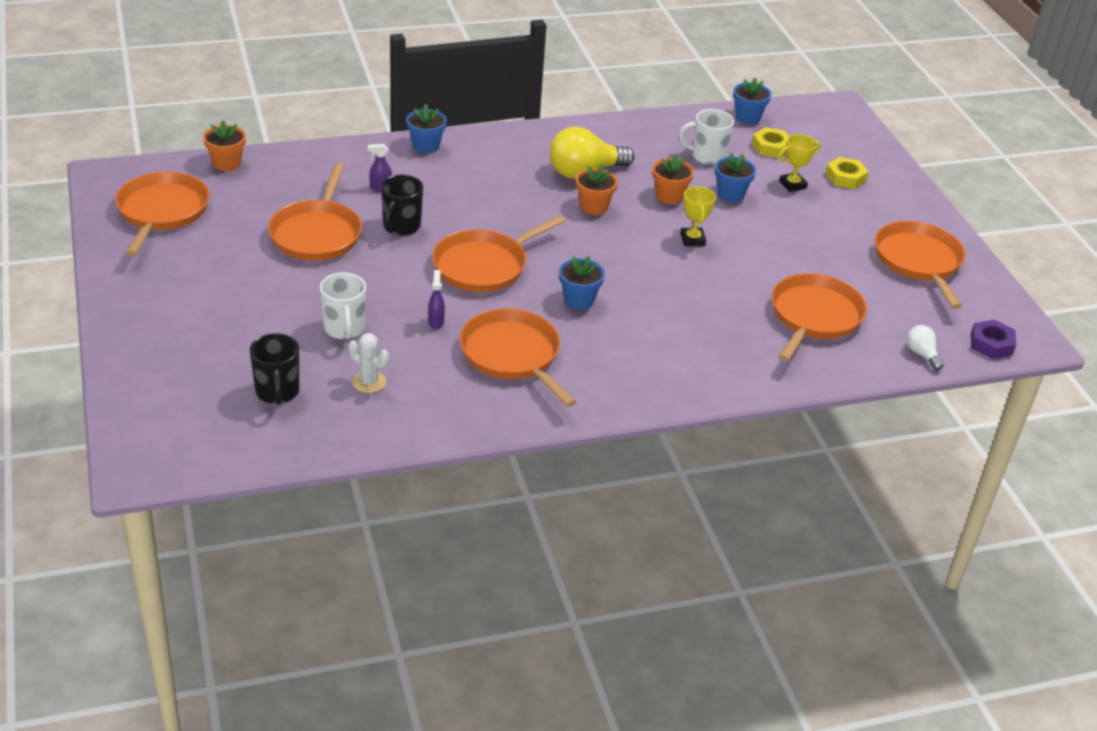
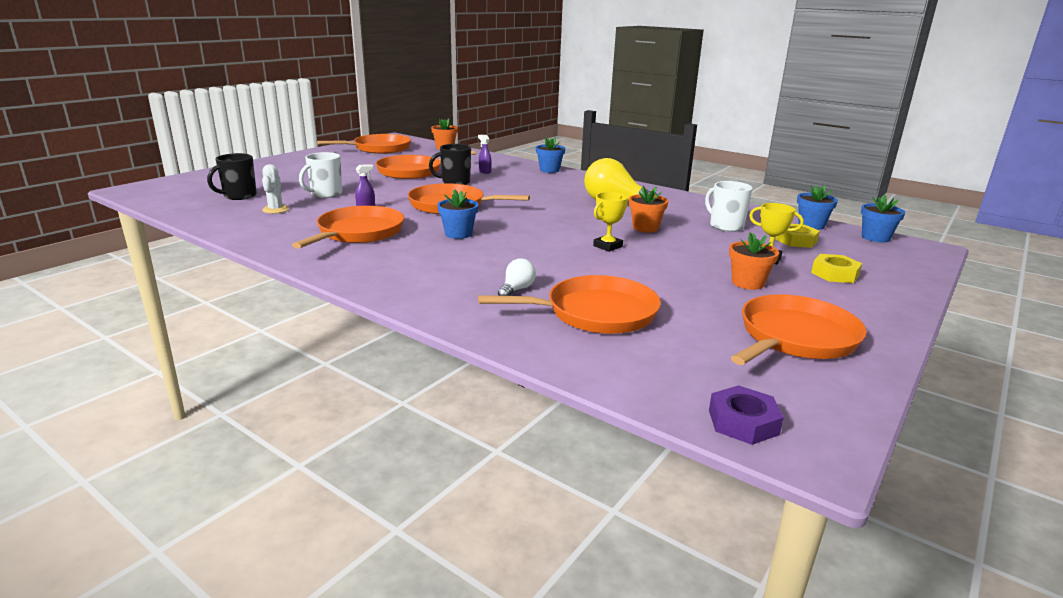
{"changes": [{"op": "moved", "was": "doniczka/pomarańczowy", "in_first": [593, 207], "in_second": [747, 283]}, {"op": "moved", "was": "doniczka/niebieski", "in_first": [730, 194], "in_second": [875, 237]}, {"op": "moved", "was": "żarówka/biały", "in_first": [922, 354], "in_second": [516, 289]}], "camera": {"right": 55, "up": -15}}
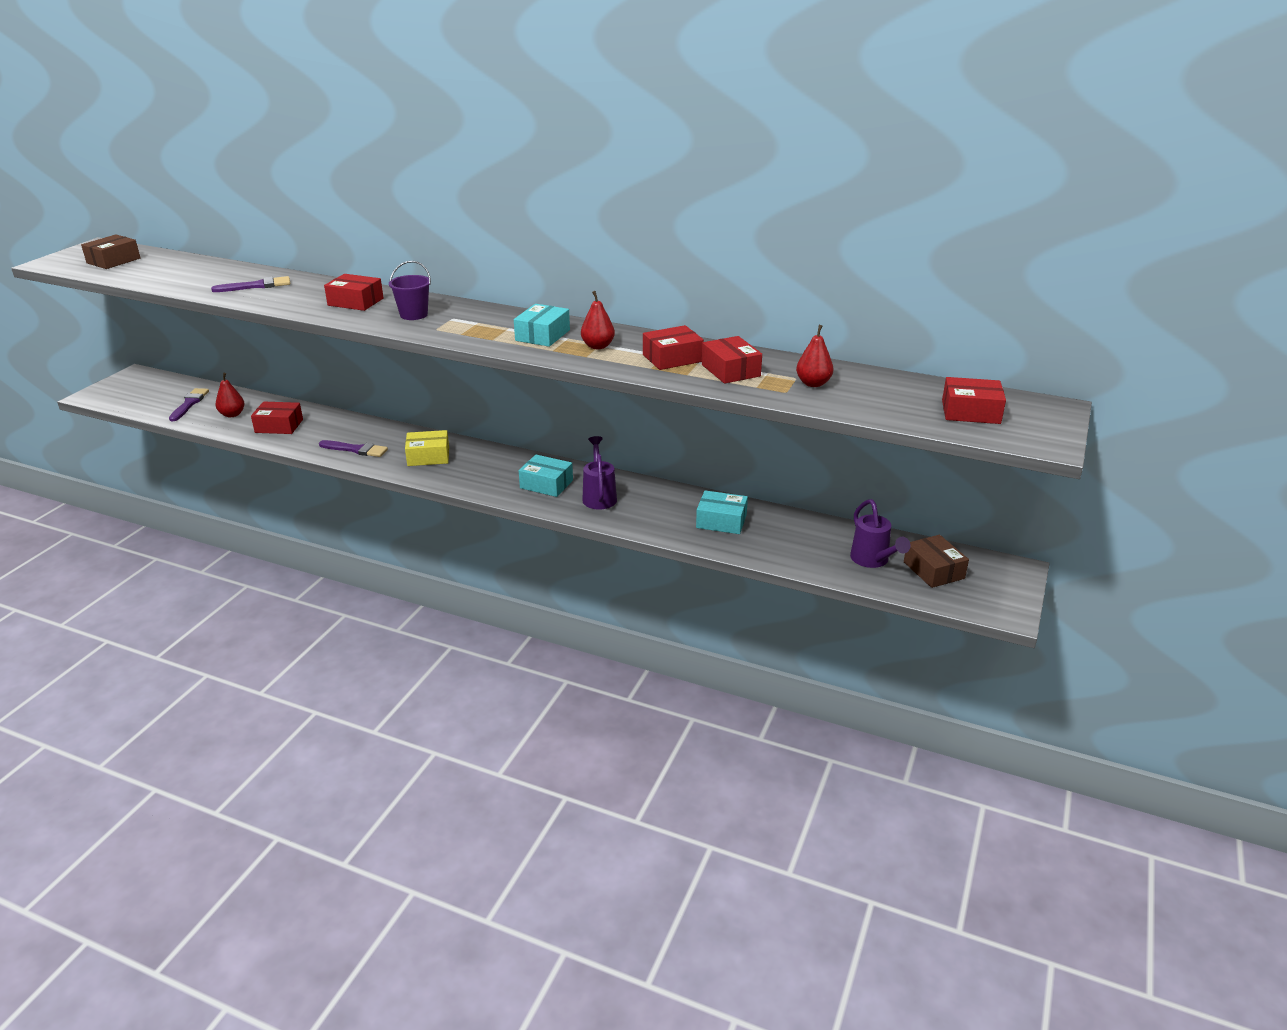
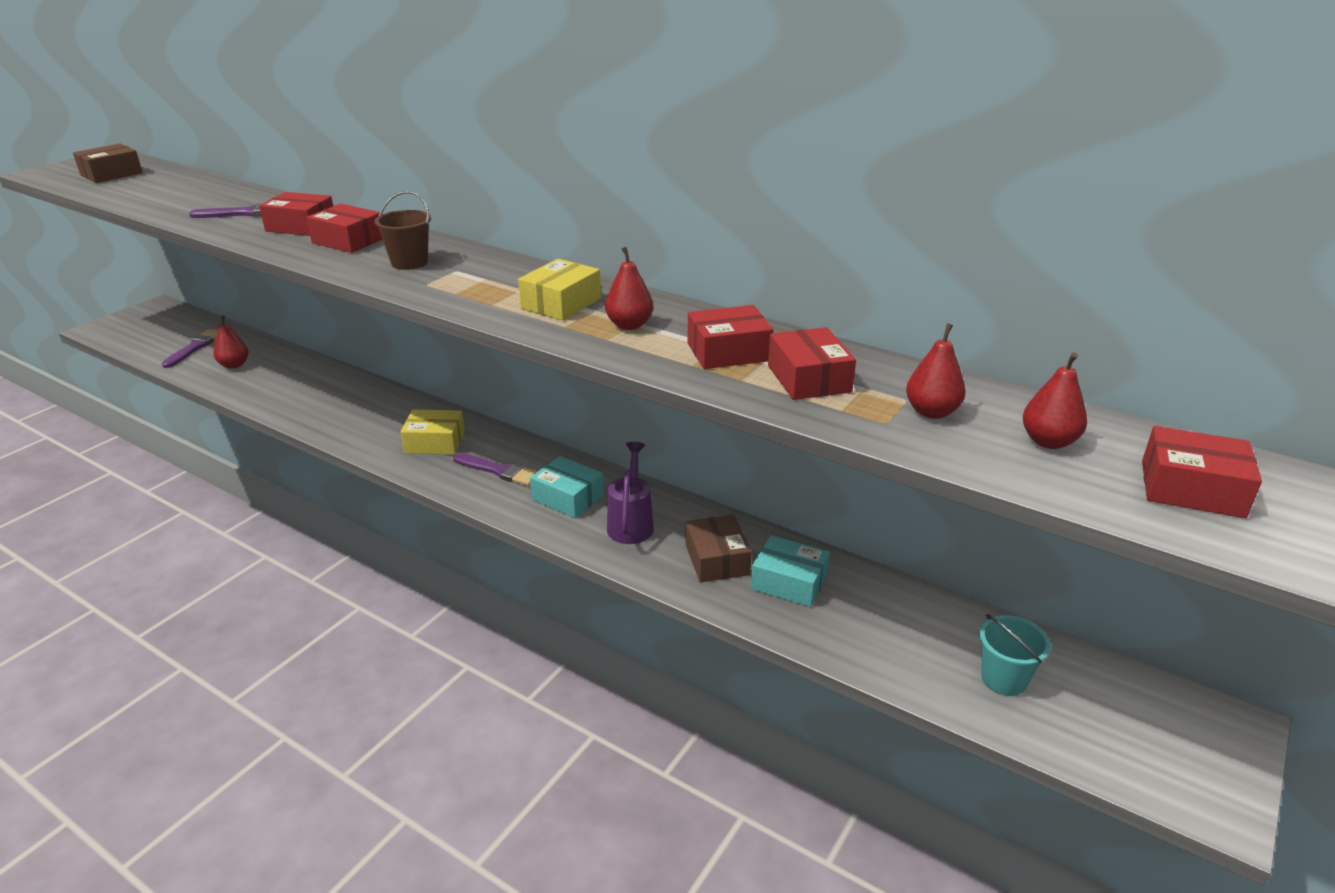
{"changes": [{"op": "moved", "was": "pudełko/czerwony", "in_first": [279, 426], "in_second": [301, 226]}, {"op": "moved", "was": "pędzel/fioletowy", "in_first": [356, 449], "in_second": [499, 471]}, {"op": "recoloured", "was": "wiadro/fioletowy", "now": "wiadro/brązowy", "in_first": [414, 315], "in_second": [409, 262]}, {"op": "recoloured", "was": "pudełko/turkusowy", "now": "pudełko/żółty", "in_first": [542, 335], "in_second": [561, 303]}, {"op": "replaced", "was": "konewka/fioletowy", "now": "wiadro/turkusowy", "in_first": [873, 561], "in_second": [1003, 679]}, {"op": "moved", "was": "pudełko/brązowy", "in_first": [933, 570], "in_second": [717, 559]}, {"op": "added", "now": "gruszka/czerwony", "in_second": [1048, 442]}], "camera": {"right": 10, "up": 0}}
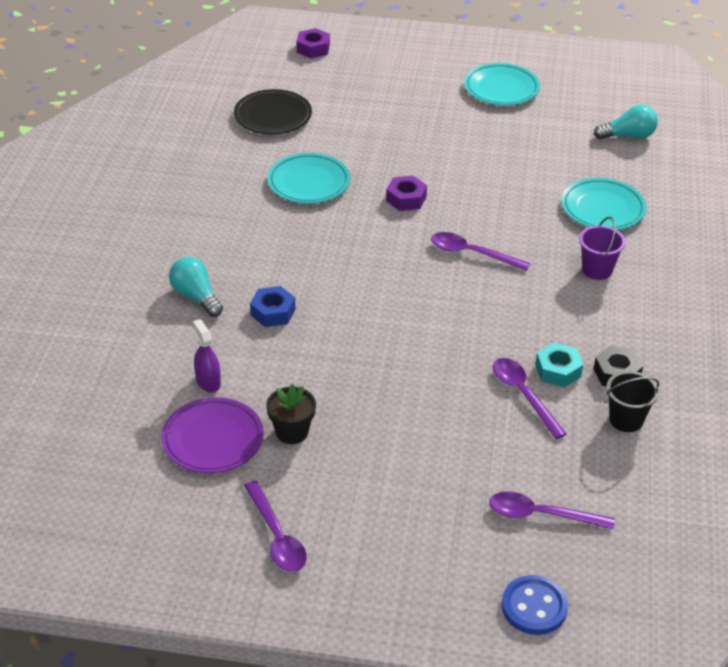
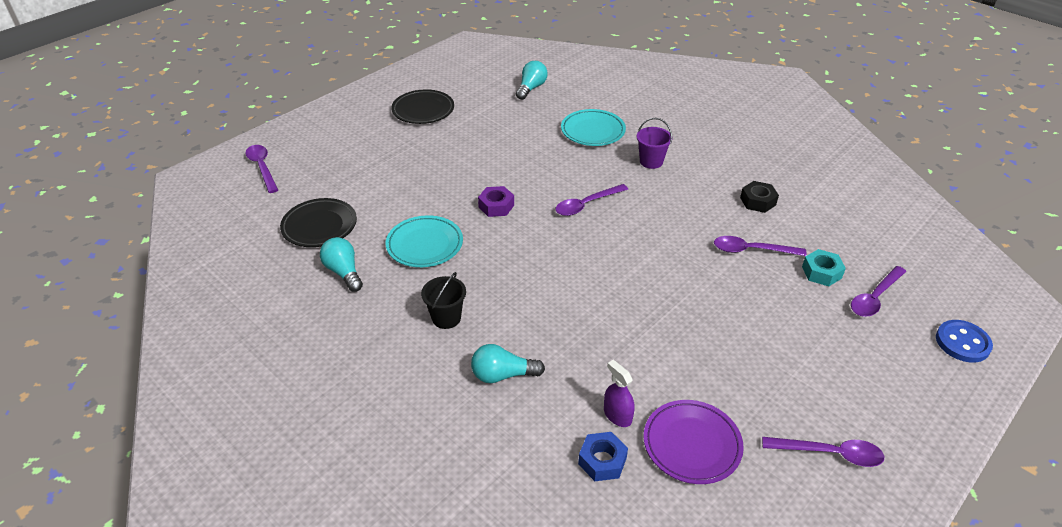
{"changes": [{"op": "turned", "was": "spryskiwacz/fioletowy", "in_first": [208, 382], "in_second": [617, 415], "clockwise": 45}, {"op": "moved", "was": "nakrętka/niebieski", "in_first": [273, 312], "in_second": [602, 461]}, {"op": "removed", "was": "doniczka/czarny", "in_first": [292, 432]}, {"op": "replaced", "was": "nakrętka/fioletowy", "now": "łyżka/fioletowy", "in_first": [313, 48], "in_second": [262, 167]}, {"op": "recoloured", "was": "talerz/turkusowy", "now": "talerz/czarny", "in_first": [501, 89], "in_second": [423, 110]}, {"op": "moved", "was": "nakrętka/turkusowy", "in_first": [558, 370], "in_second": [821, 272]}, {"op": "moved", "was": "wiadro/czarny", "in_first": [626, 420], "in_second": [446, 318]}, {"op": "added", "now": "żarówka/turkusowy", "in_second": [344, 272]}], "camera": {"right": -55, "up": 0}}
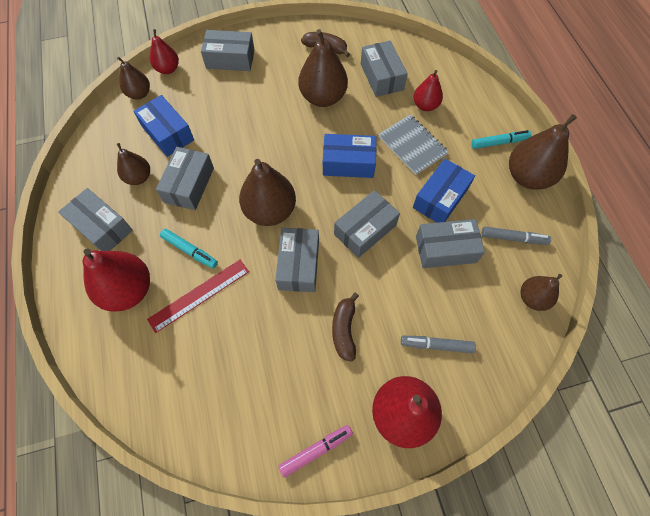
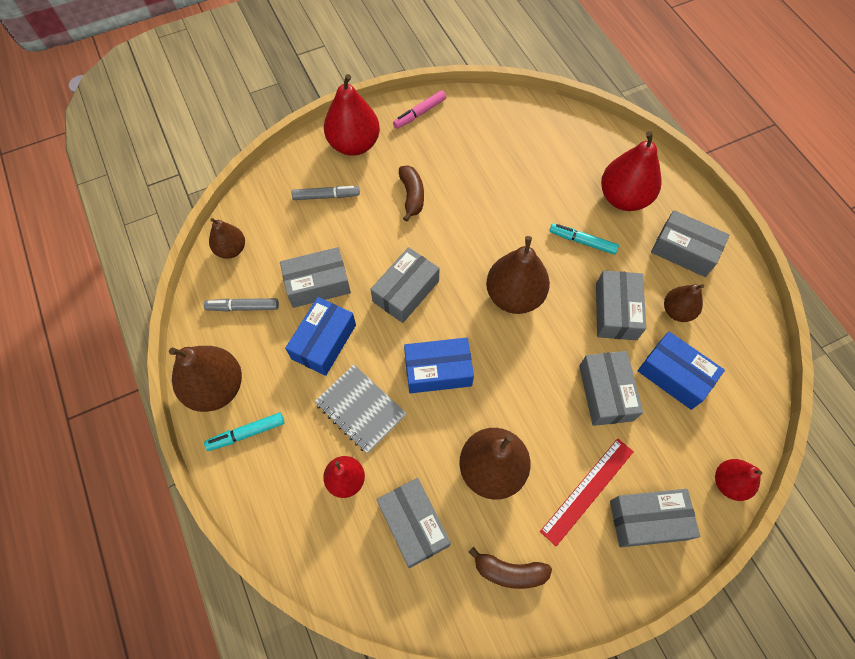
{"changes": [{"op": "removed", "was": "gruszka/brązowy", "in_first": [139, 94]}, {"op": "moved", "was": "linijka/czerwony", "in_first": [199, 295], "in_second": [587, 490]}, {"op": "moved", "was": "pudełko/szary", "in_first": [298, 265], "in_second": [605, 393]}], "camera": {"right": 170, "up": 0}}
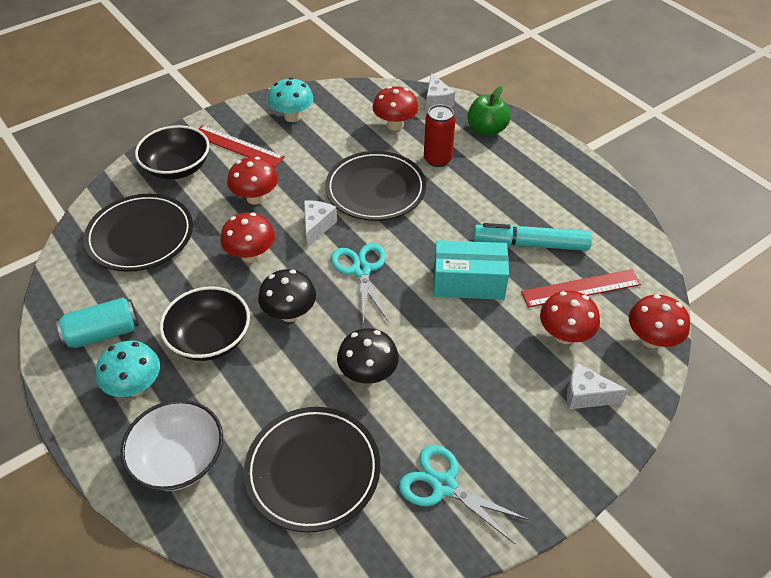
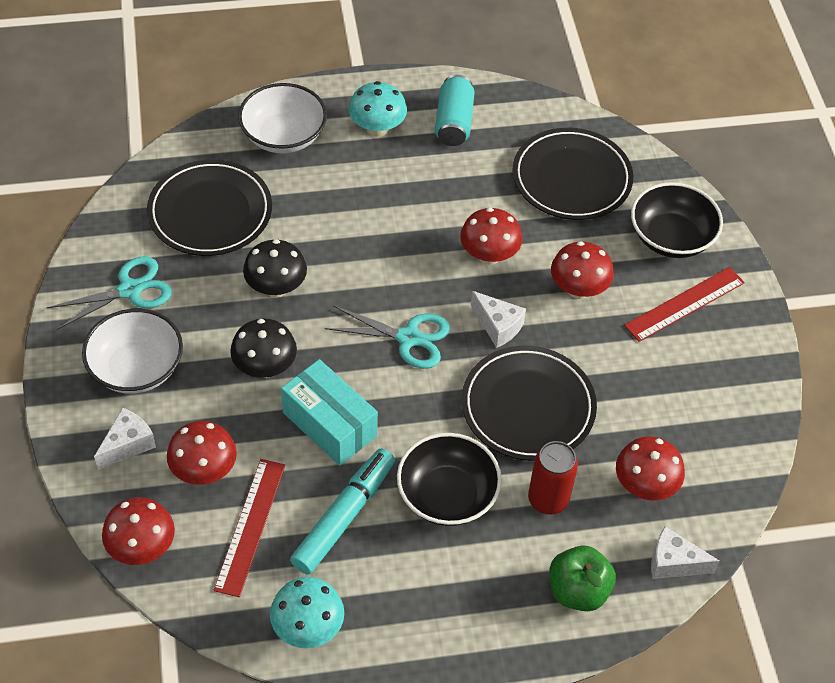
{"changes": [{"op": "moved", "was": "miska/czarny", "in_first": [210, 339], "in_second": [447, 495]}, {"op": "moved", "was": "grzyb/czarny", "in_first": [289, 313], "in_second": [265, 367]}, {"op": "moved", "was": "grzyb/turkusowy", "in_first": [292, 117], "in_second": [308, 628]}, {"op": "turned", "was": "pudełko/turkusowy", "in_first": [468, 282], "in_second": [329, 424], "clockwise": -75}, {"op": "added", "now": "miska/biały", "in_second": [136, 368]}], "camera": {"right": 115, "up": 5}}
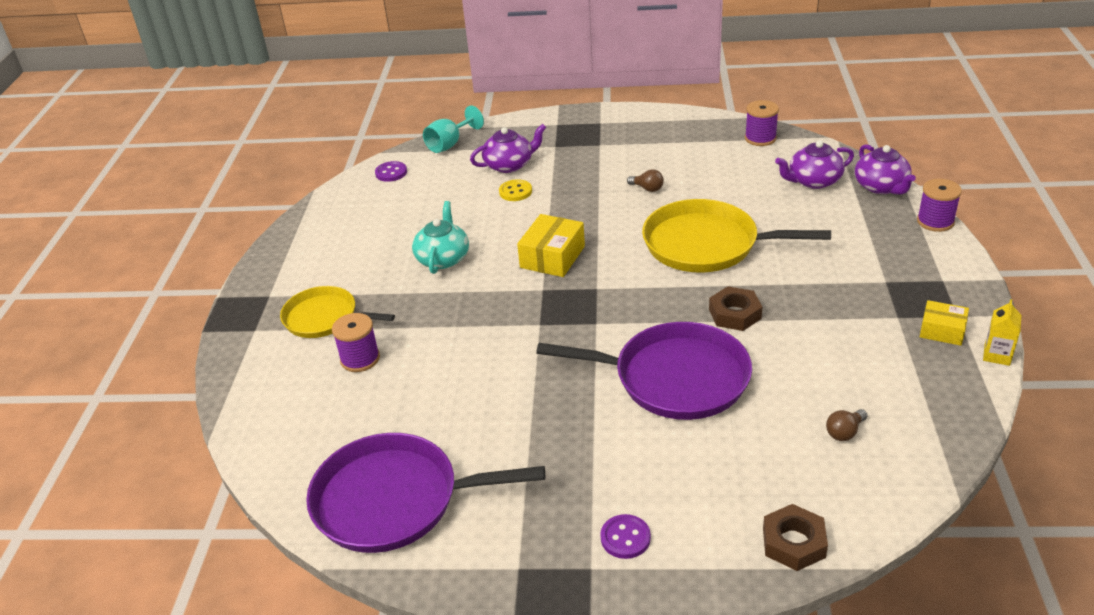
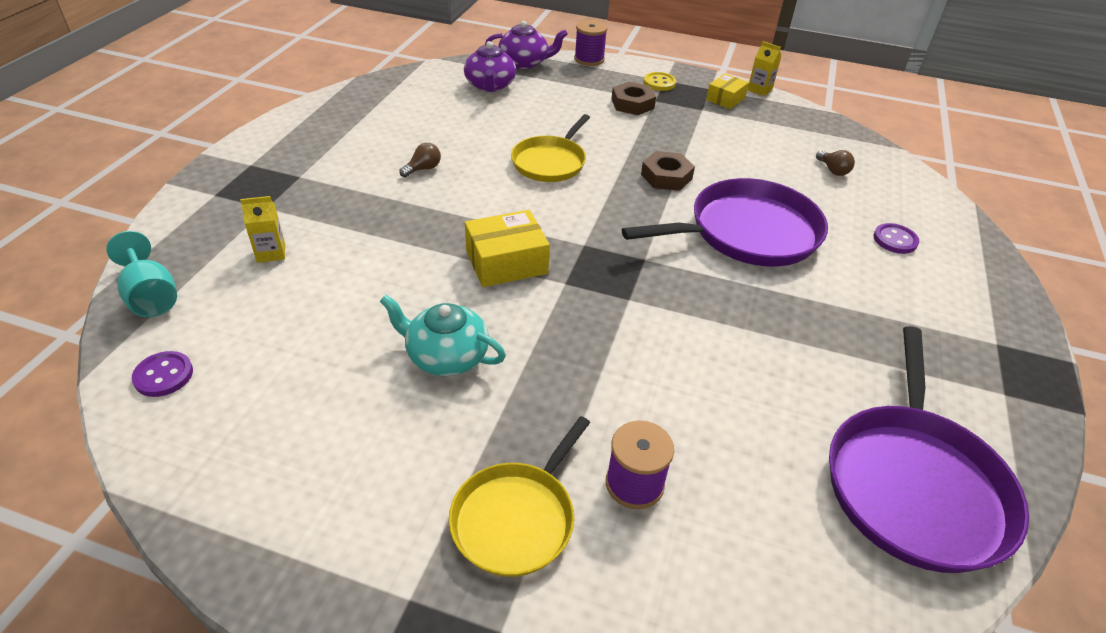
{"changes": [{"op": "replaced", "was": "imbryk/fioletowy", "now": "karton mleka/żółty", "in_first": [509, 165], "in_second": [271, 253]}, {"op": "moved", "was": "guzik/żółty", "in_first": [515, 192], "in_second": [659, 83]}, {"op": "turned", "was": "pudełko/żółty", "in_first": [552, 257], "in_second": [506, 262], "clockwise": -60}, {"op": "turned", "was": "patelnia/fioletowy", "in_first": [674, 378], "in_second": [747, 232], "clockwise": 45}, {"op": "moved", "was": "guzik/fioletowy", "in_first": [625, 538], "in_second": [895, 240]}, {"op": "resized", "was": "patelnia/żółty", "in_first": [706, 244], "in_second": [550, 162], "ratio": 0.63}, {"op": "removed", "was": "szpulka/fioletowy", "in_first": [760, 138]}, {"op": "moved", "was": "nakrętka/brązowy", "in_first": [793, 542], "in_second": [632, 104]}], "camera": {"right": -80, "up": 5}}
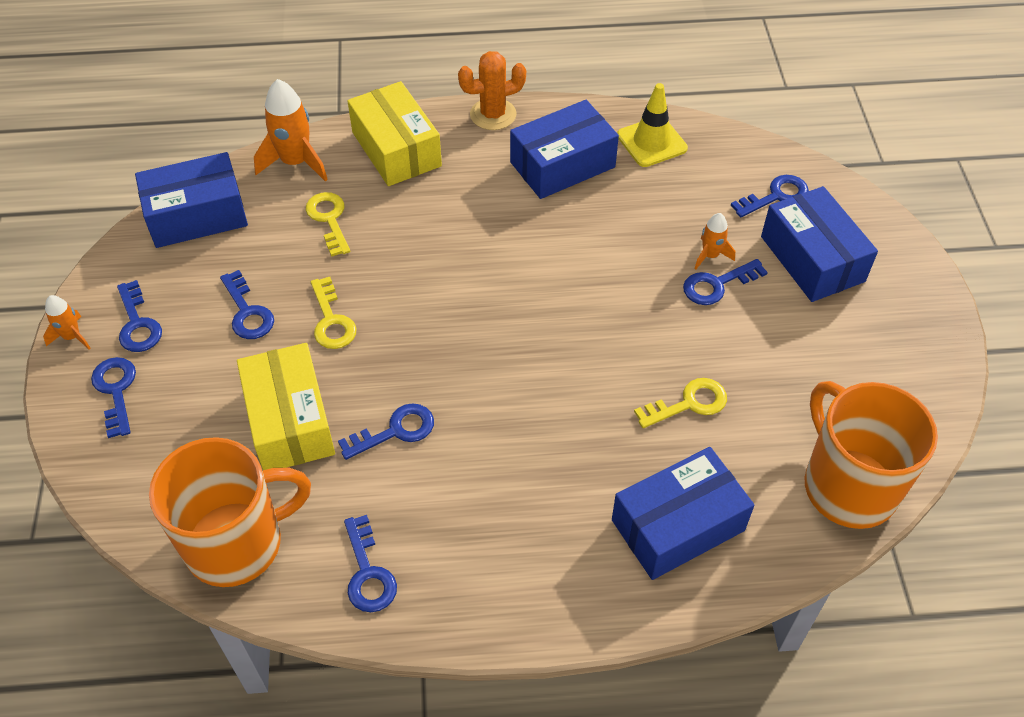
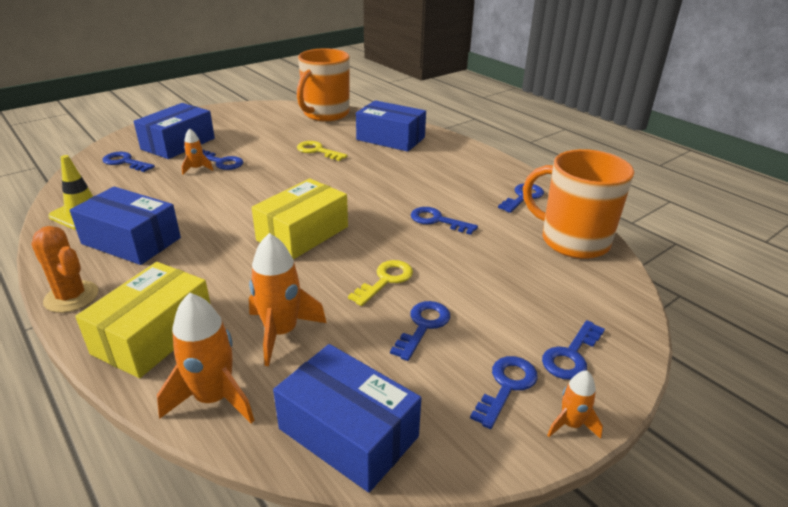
{"changes": [{"op": "moved", "was": "pudełko/żółty", "in_first": [290, 421], "in_second": [303, 233]}, {"op": "replaced", "was": "klucz/żółty", "now": "rakieta/pomarańczowy", "in_first": [329, 219], "in_second": [281, 332]}], "camera": {"right": -125, "up": -20}}
